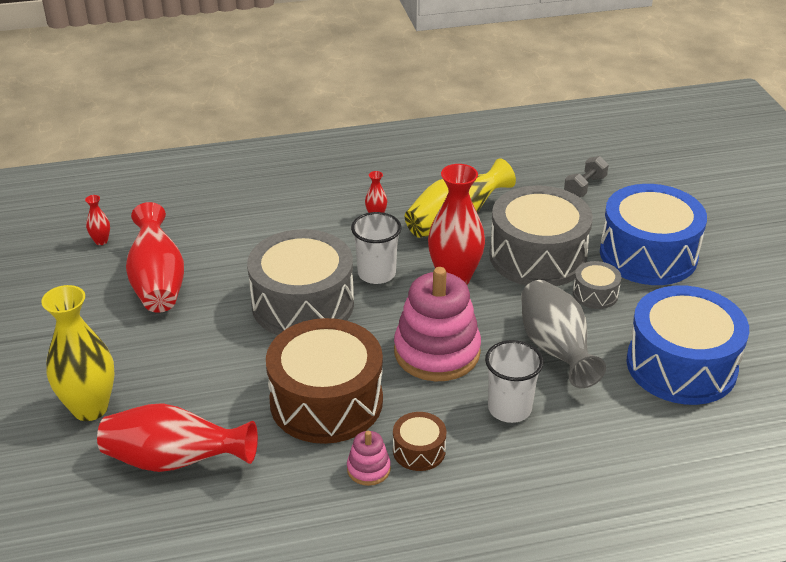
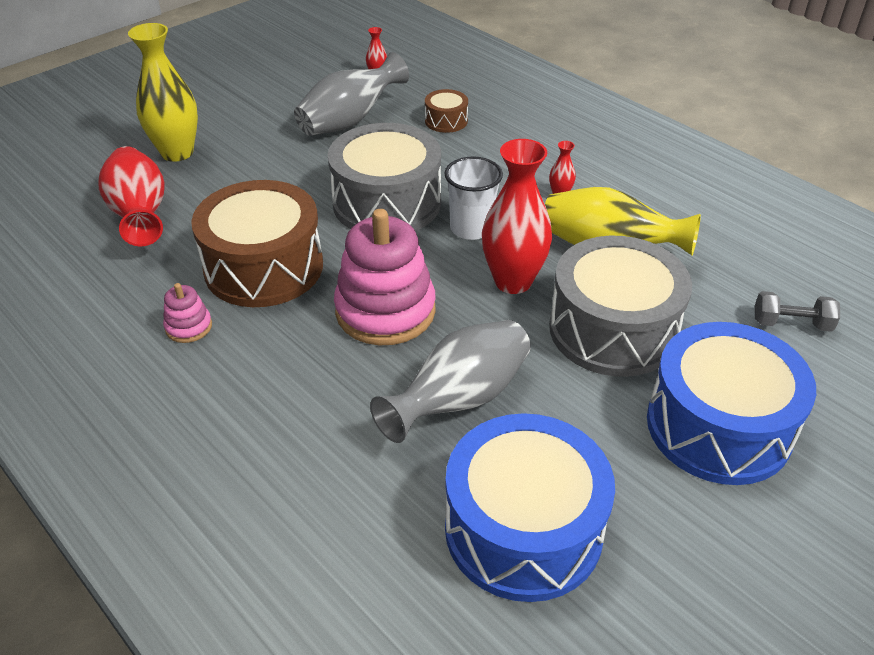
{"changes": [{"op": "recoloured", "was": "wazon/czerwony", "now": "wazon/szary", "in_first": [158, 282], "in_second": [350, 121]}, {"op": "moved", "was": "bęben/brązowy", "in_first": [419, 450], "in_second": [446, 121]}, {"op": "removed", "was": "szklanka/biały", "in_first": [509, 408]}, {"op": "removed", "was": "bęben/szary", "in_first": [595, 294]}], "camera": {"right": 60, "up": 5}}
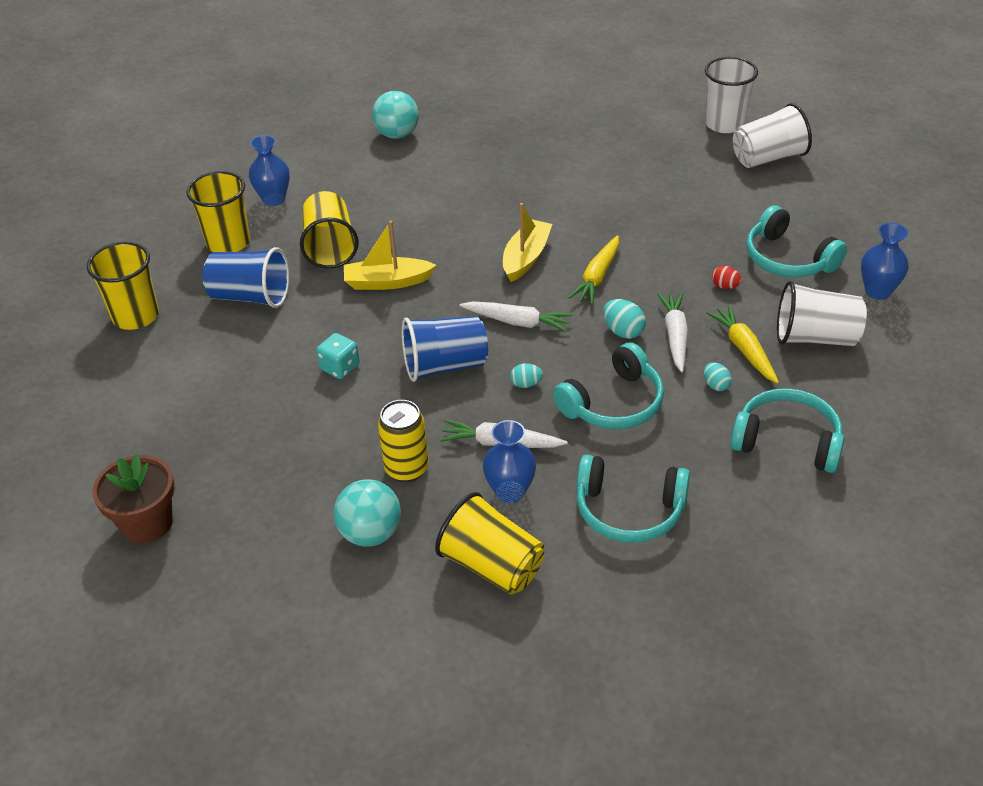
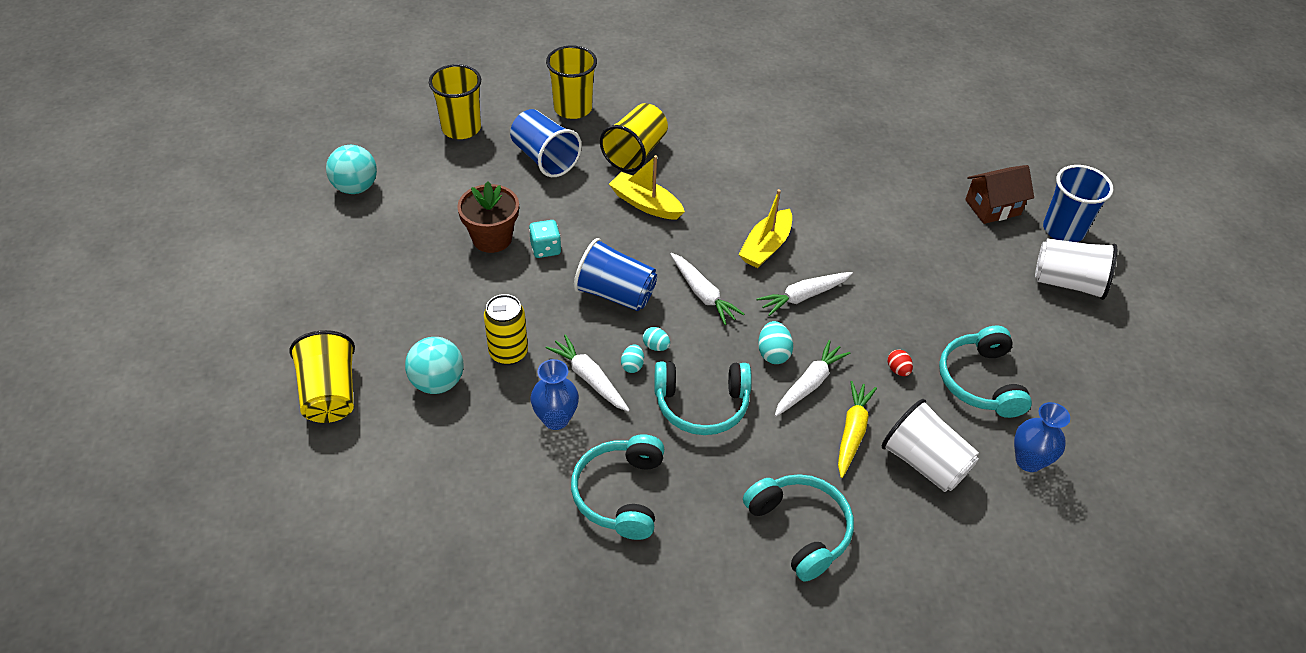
{"changes": [{"op": "moved", "was": "doniczka/brązowy", "in_first": [147, 523], "in_second": [492, 238]}, {"op": "removed", "was": "wazon/niebieski", "in_first": [274, 199]}, {"op": "moved", "was": "piłka/turkusowy", "in_first": [397, 134], "in_second": [356, 187]}, {"op": "moved", "was": "szklanka/żółty", "in_first": [492, 565], "in_second": [330, 394]}, {"op": "turned", "was": "łódka/żółty", "in_first": [526, 258], "in_second": [766, 247], "clockwise": 150}, {"op": "recoloured", "was": "marchewka/żółty", "now": "marchewka/biały", "in_first": [597, 277], "in_second": [803, 296]}, {"op": "turned", "was": "słuchawki/turkusowy", "in_first": [629, 510], "in_second": [620, 494], "clockwise": 45}, {"op": "moved", "was": "jajko/turkusowy", "in_first": [716, 385], "in_second": [632, 365]}, {"op": "recoloured", "was": "szklanka/biały", "now": "szklanka/niebieski", "in_first": [724, 124], "in_second": [1063, 230]}, {"op": "added", "now": "domek/brązowy", "in_second": [992, 207]}], "camera": {"right": 35, "up": 5}}
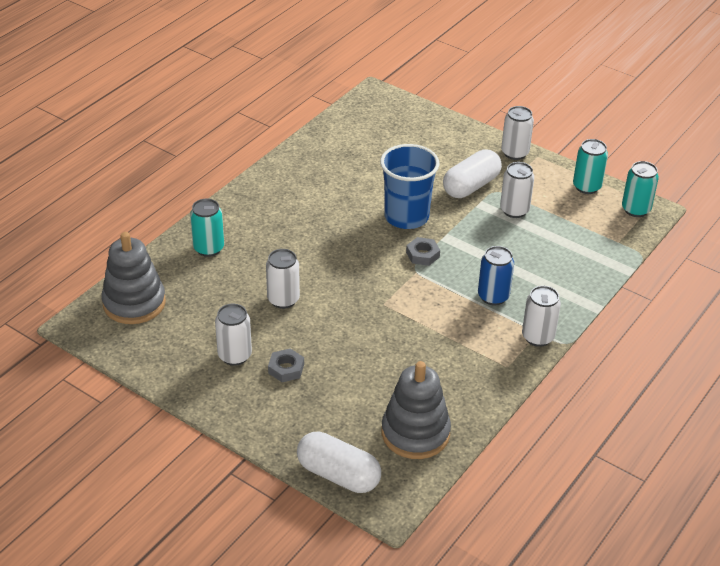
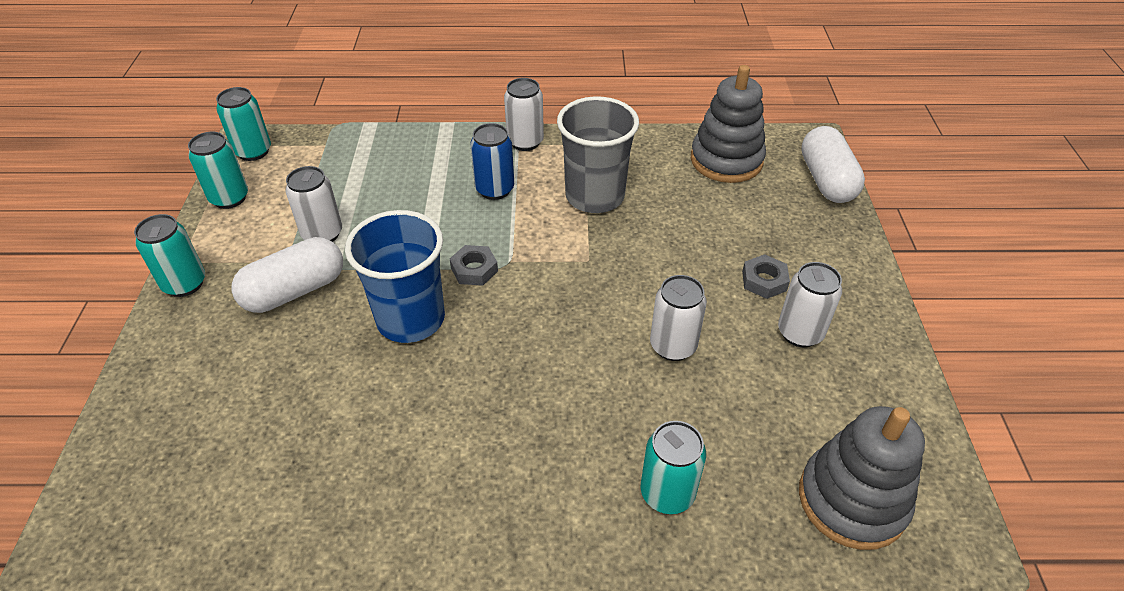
{"changes": [{"op": "turned", "was": "kapsułka/biały", "in_first": [471, 186], "in_second": [295, 291], "clockwise": -45}, {"op": "recoloured", "was": "puszka/biały", "now": "puszka/turkusowy", "in_first": [515, 153], "in_second": [185, 284]}, {"op": "added", "now": "szklanka/szary", "in_second": [595, 196]}], "camera": {"right": -125, "up": 5}}
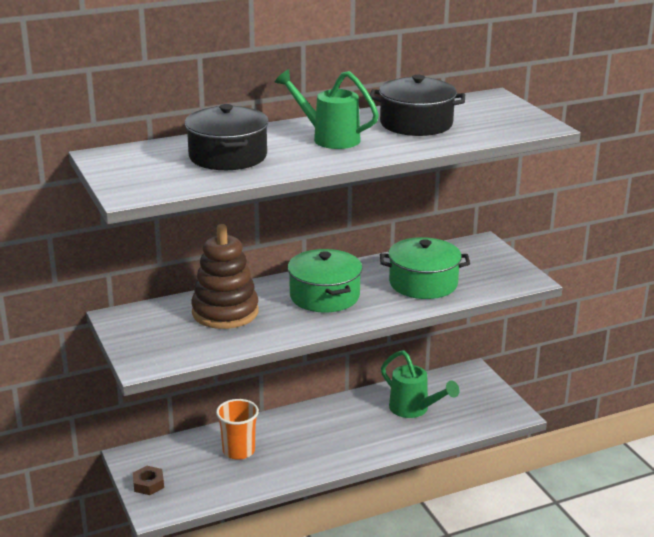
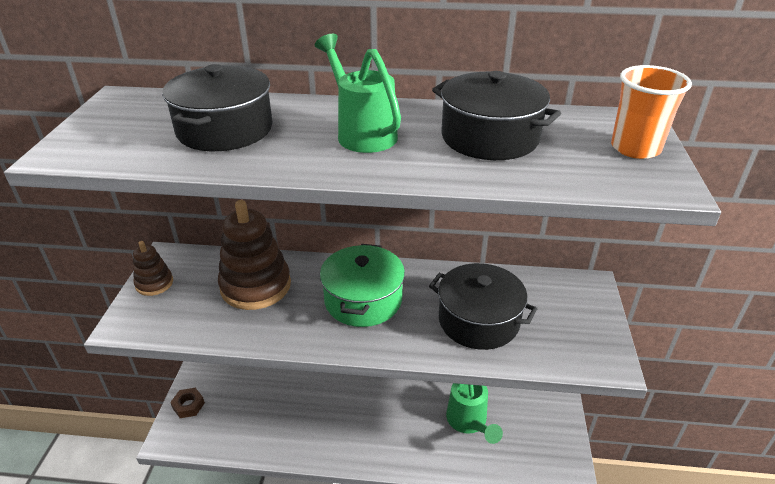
{"changes": [{"op": "moved", "was": "szklanka/pomarańczowy", "in_first": [238, 451], "in_second": [635, 148]}, {"op": "recoloured", "was": "garnek/zielony", "now": "garnek/czarny", "in_first": [423, 283], "in_second": [478, 320]}, {"op": "added", "now": "zabawka nakładanka/brązowy", "in_second": [154, 283]}], "camera": {"right": 30, "up": 10}}
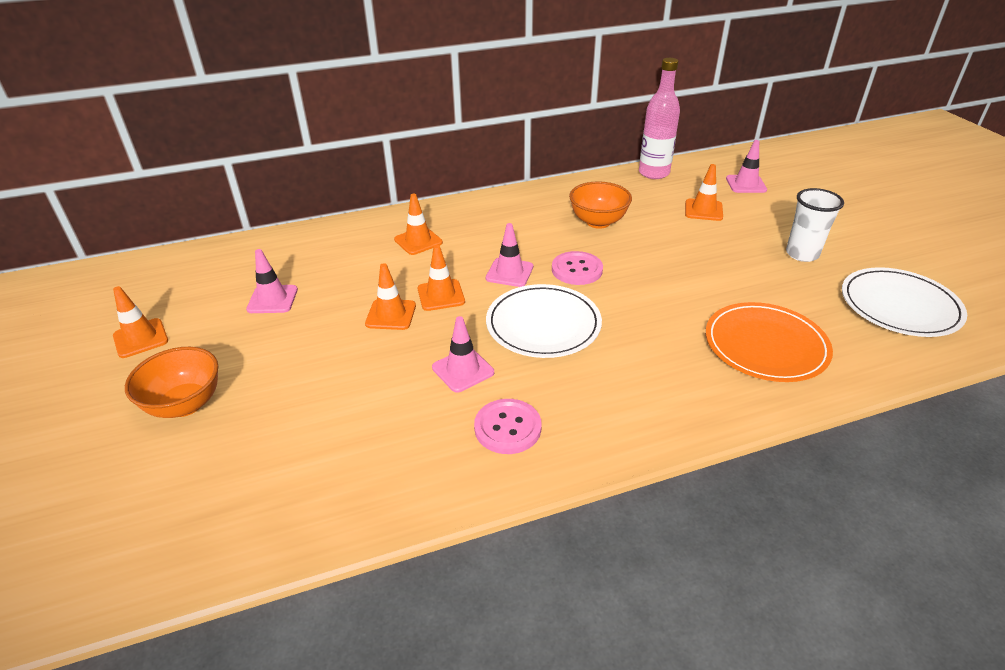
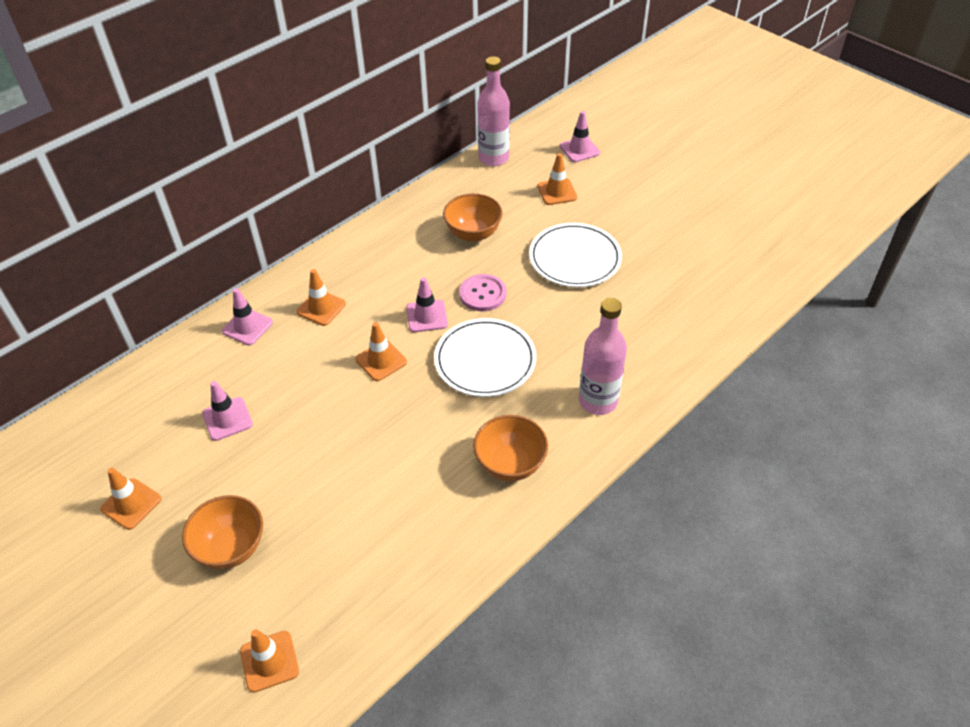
{"changes": [{"op": "moved", "was": "pachołek/pomarańczowy", "in_first": [391, 315], "in_second": [269, 661]}, {"op": "moved", "was": "pachołek/różowy", "in_first": [463, 370], "in_second": [247, 327]}, {"op": "replaced", "was": "guzik/różowy", "now": "miska/pomarańczowy", "in_first": [507, 428], "in_second": [510, 464]}, {"op": "removed", "was": "talerz/pomarańczowy", "in_first": [765, 345]}, {"op": "removed", "was": "szklanka/biały", "in_first": [802, 254]}, {"op": "moved", "was": "talerz/biały", "in_first": [899, 306], "in_second": [575, 258]}, {"op": "added", "now": "butelka/różowy", "in_second": [598, 401]}], "camera": {"right": -25, "up": 10}}
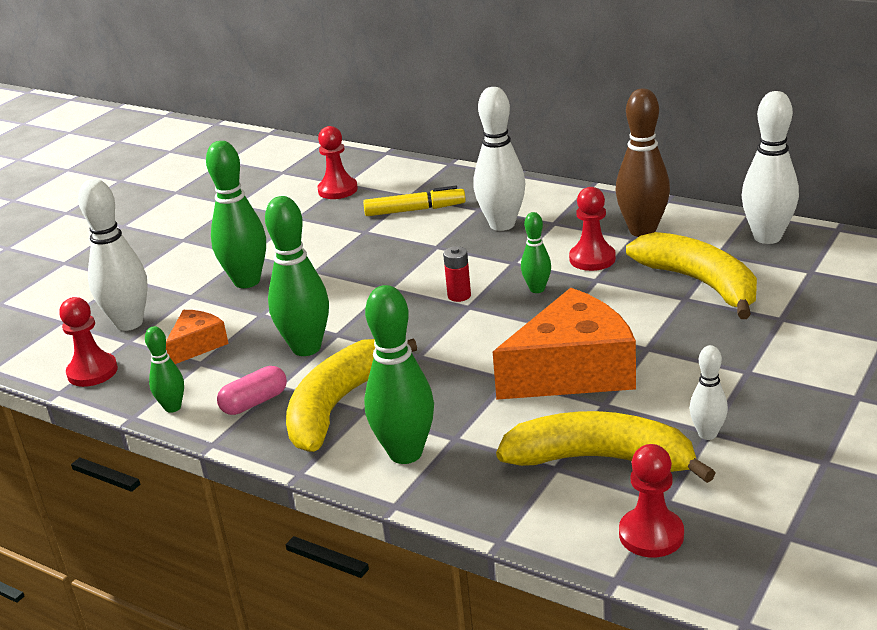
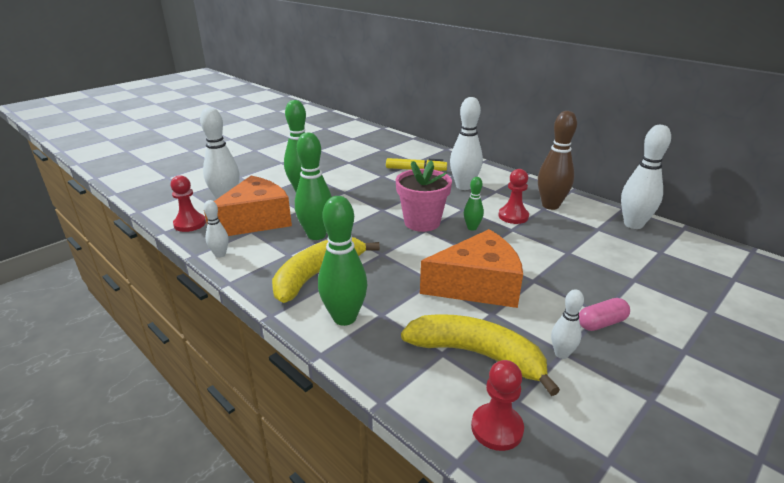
{"changes": [{"op": "recoloured", "was": "kręgiel/zielony", "now": "kręgiel/biały", "in_first": [173, 407], "in_second": [220, 254]}, {"op": "resized", "was": "ser/pomarańczowy", "in_first": [197, 345], "in_second": [255, 220], "ratio": 1.99}, {"op": "moved", "was": "kapsułka/różowy", "in_first": [254, 402], "in_second": [601, 323]}, {"op": "removed", "was": "pionek/czerwony", "in_first": [338, 190]}, {"op": "replaced", "was": "bateria/czerwony", "now": "doniczka/różowy", "in_first": [459, 296], "in_second": [422, 222]}, {"op": "removed", "was": "banan/żółty", "in_first": [700, 283]}], "camera": {"right": 10, "up": 0}}
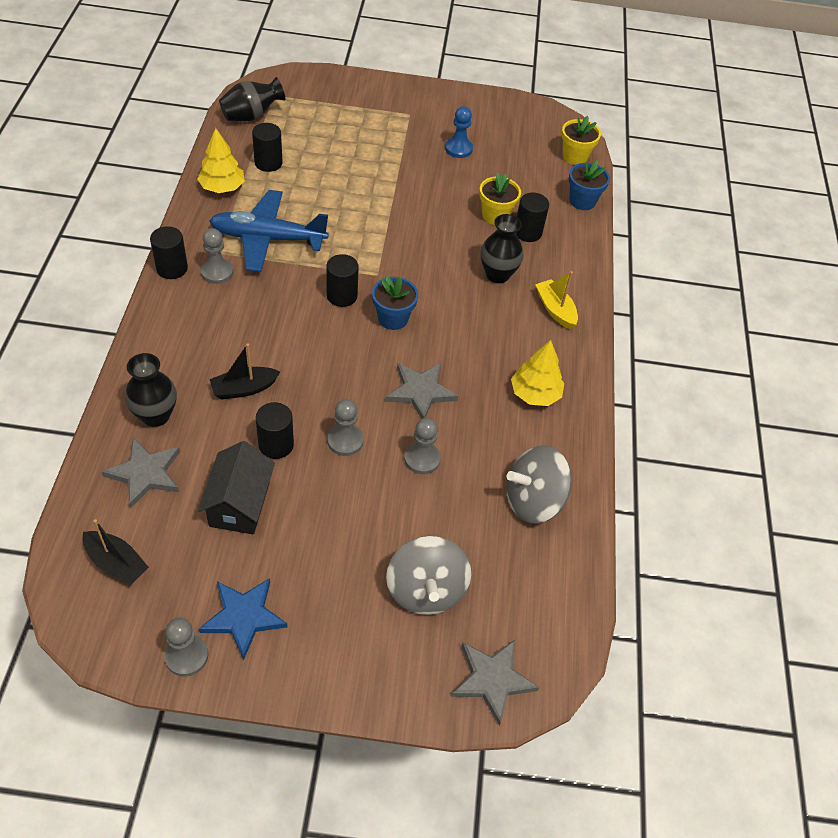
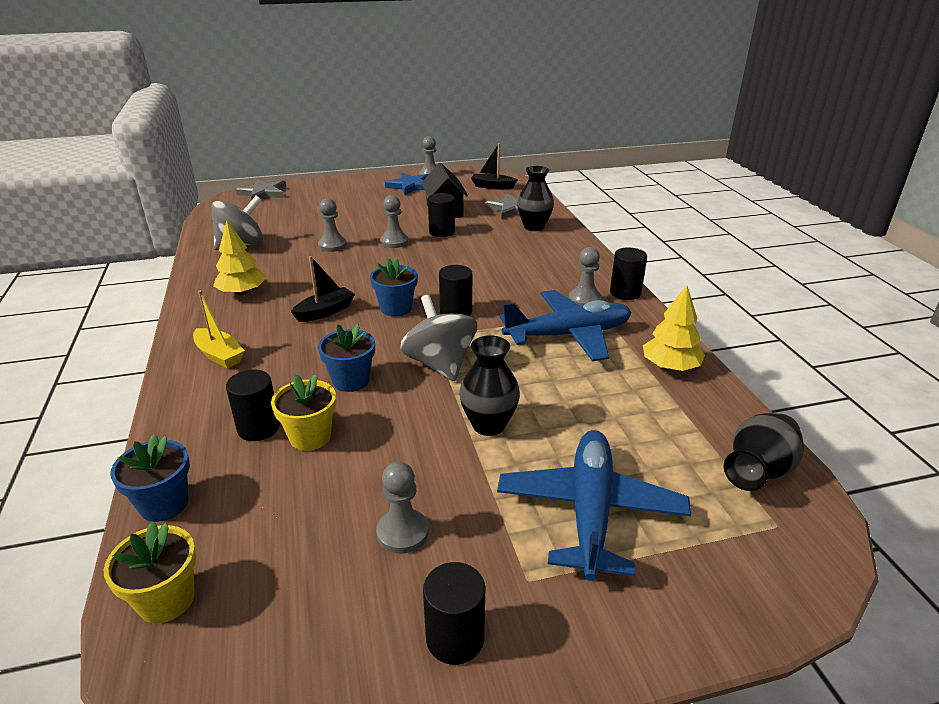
{"changes": [{"op": "moved", "was": "łódka/czarny", "in_first": [244, 389], "in_second": [325, 312]}, {"op": "moved", "was": "walec/czarny", "in_first": [268, 163], "in_second": [455, 638]}, {"op": "removed", "was": "gwiazda/szary", "in_first": [420, 392]}, {"op": "moved", "was": "bączek/szary", "in_first": [425, 590], "in_second": [440, 364]}, {"op": "recoloured", "was": "pionek/niebieski", "now": "pionek/szary", "in_first": [458, 149], "in_second": [402, 532]}, {"op": "moved", "was": "wazon/czarny", "in_first": [497, 275], "in_second": [488, 425]}, {"op": "added", "now": "doniczka/niebieski", "in_second": [351, 381]}, {"op": "added", "now": "samolot/niebieski", "in_second": [590, 510]}], "camera": {"right": 165, "up": -20}}
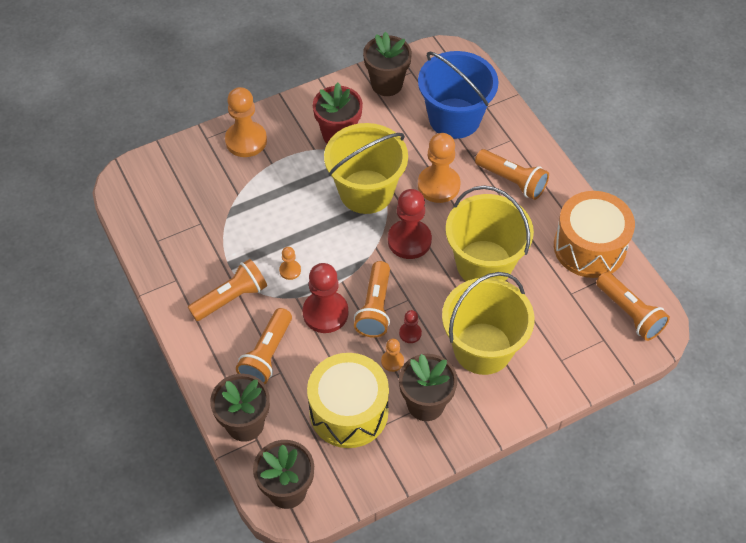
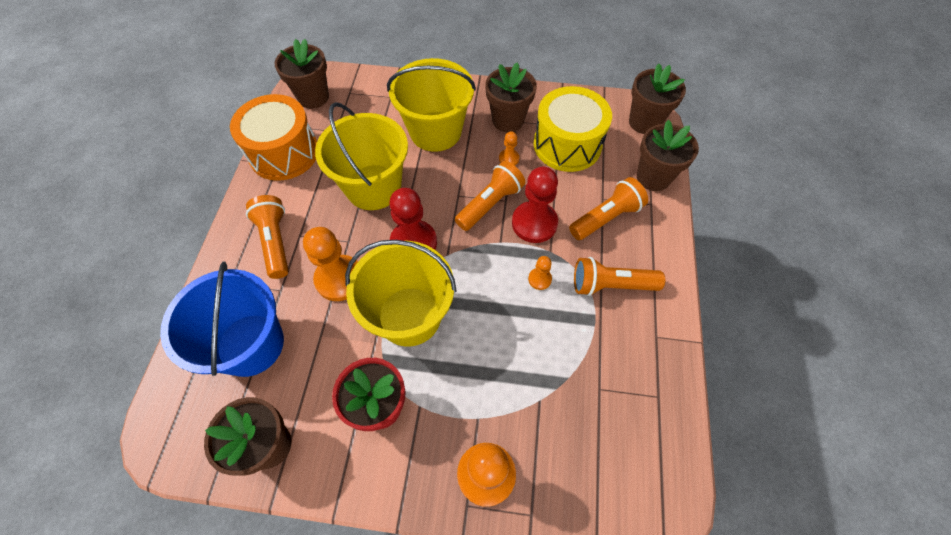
{"changes": [{"op": "removed", "was": "pionek/czerwony", "in_first": [410, 333]}, {"op": "replaced", "was": "latarka/pomarańczowy", "now": "doniczka/brązowy", "in_first": [629, 313], "in_second": [313, 97]}], "camera": {"right": -145, "up": 5}}
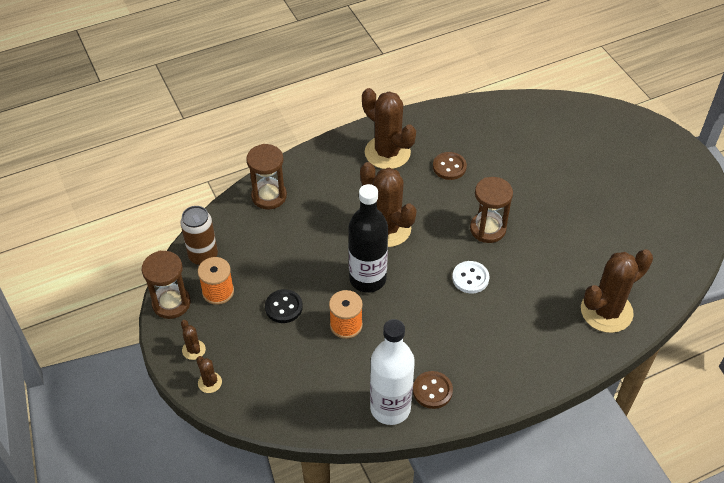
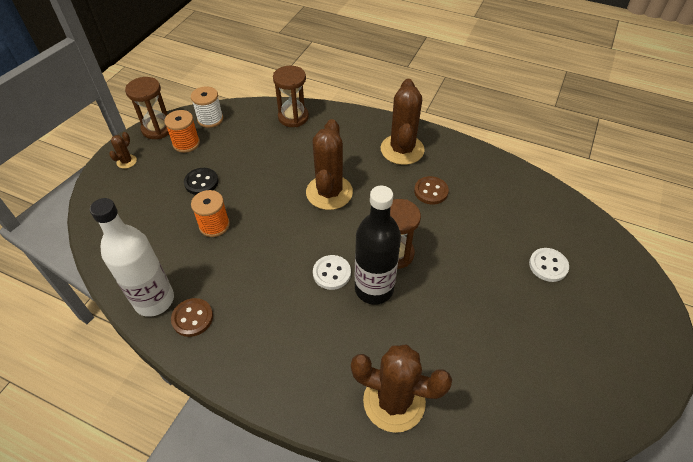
{"changes": [{"op": "replaced", "was": "puszka/brązowy", "now": "szpulka/biały", "in_first": [203, 256], "in_second": [210, 119]}, {"op": "removed", "was": "kaktus/brązowy", "in_first": [210, 382]}, {"op": "moved", "was": "butelka/czarny", "in_first": [367, 279], "in_second": [374, 289]}, {"op": "added", "now": "guzik/biały", "in_second": [548, 265]}], "camera": {"right": 50, "up": 0}}
